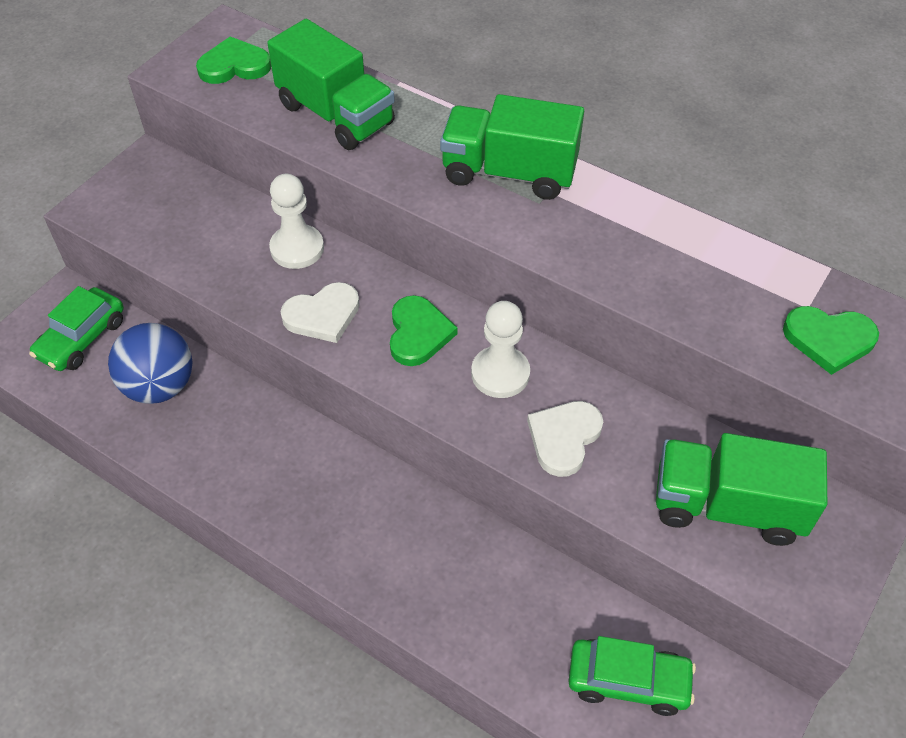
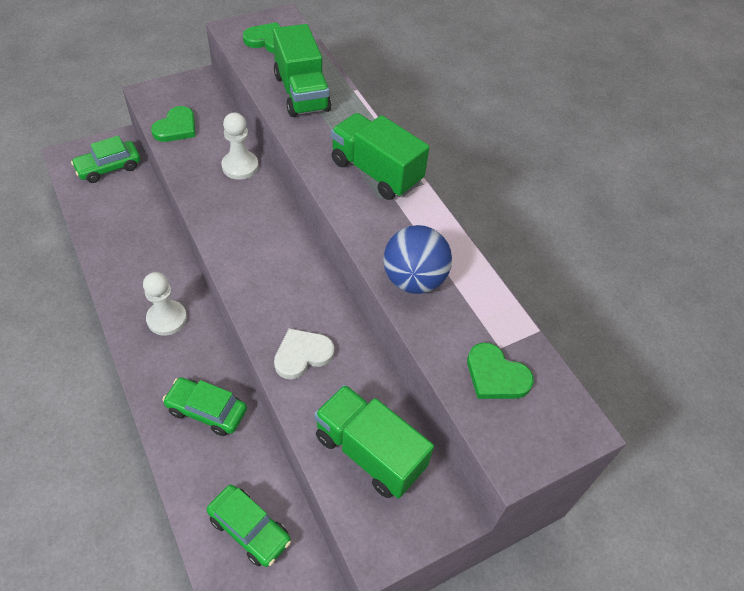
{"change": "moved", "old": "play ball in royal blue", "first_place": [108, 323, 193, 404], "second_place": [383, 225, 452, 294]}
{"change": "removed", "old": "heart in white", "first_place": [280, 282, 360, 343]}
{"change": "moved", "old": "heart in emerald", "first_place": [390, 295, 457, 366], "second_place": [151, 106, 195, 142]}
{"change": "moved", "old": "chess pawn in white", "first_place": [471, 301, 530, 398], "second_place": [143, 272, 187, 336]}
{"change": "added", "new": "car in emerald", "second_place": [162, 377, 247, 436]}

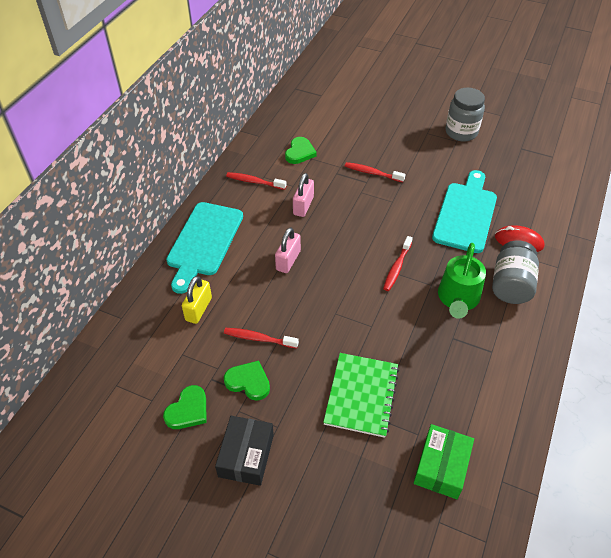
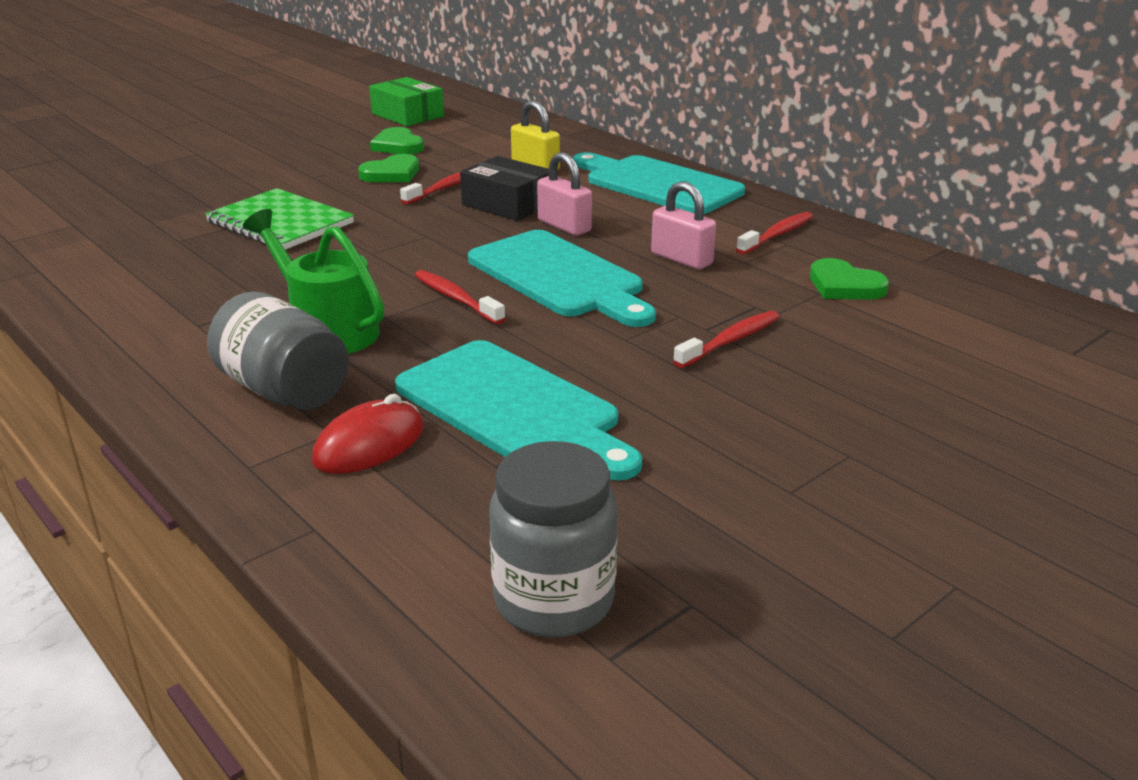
{"change": "moved", "old": "box in jet-black", "first_place": [215, 416, 274, 486], "second_place": [460, 156, 549, 221]}
{"change": "moved", "old": "box in emerald", "first_place": [414, 424, 474, 499], "second_place": [369, 77, 444, 126]}
{"change": "moved", "old": "jar in gray", "first_place": [445, 88, 485, 141], "second_place": [489, 441, 617, 637]}
{"change": "added", "new": "cutting board in teal", "second_place": [468, 230, 656, 327]}

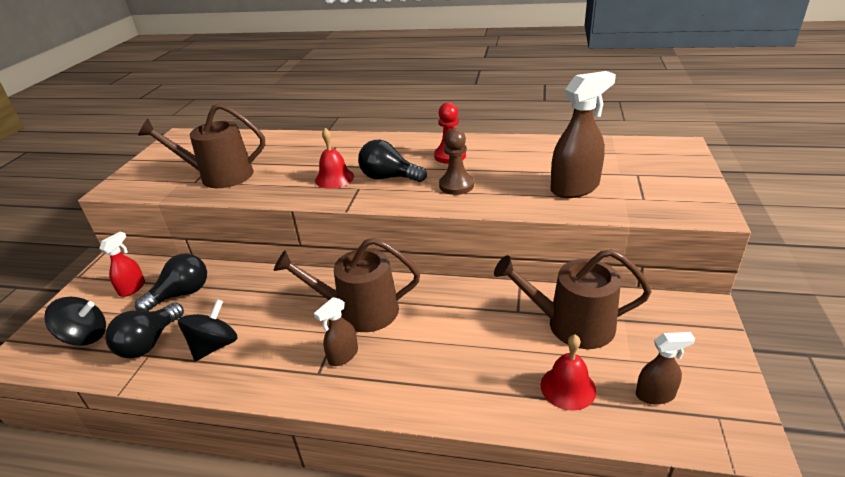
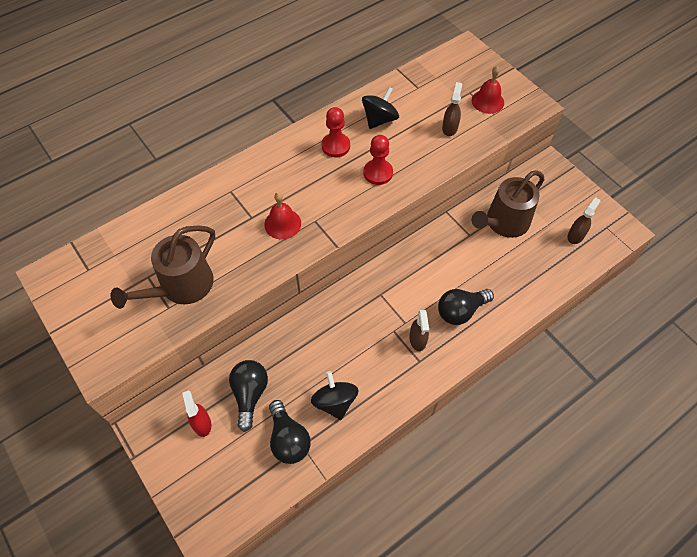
{"change": "moved", "old": "toy top in jet-black", "first_place": [44, 297, 106, 346], "second_place": [362, 87, 399, 129]}
{"change": "removed", "old": "watering can in brown", "first_place": [274, 238, 420, 332]}
{"change": "moved", "old": "bulb in jet-black", "first_place": [358, 140, 427, 182], "second_place": [438, 289, 494, 325]}
{"change": "recoloured", "old": "chess pawn in brown", "new": "chess pawn in scarlet", "first_place": [439, 128, 474, 195], "second_place": [363, 135, 393, 185]}
{"change": "moved", "old": "school bell in scarlet", "first_place": [540, 335, 596, 411], "second_place": [472, 66, 504, 114]}
{"change": "resized", "old": "sprayer in brown", "first_place": [551, 71, 616, 198], "second_place": [442, 82, 462, 136], "factor": 0.56}

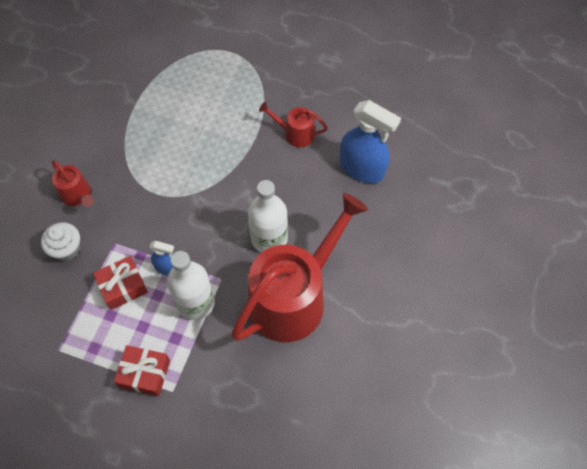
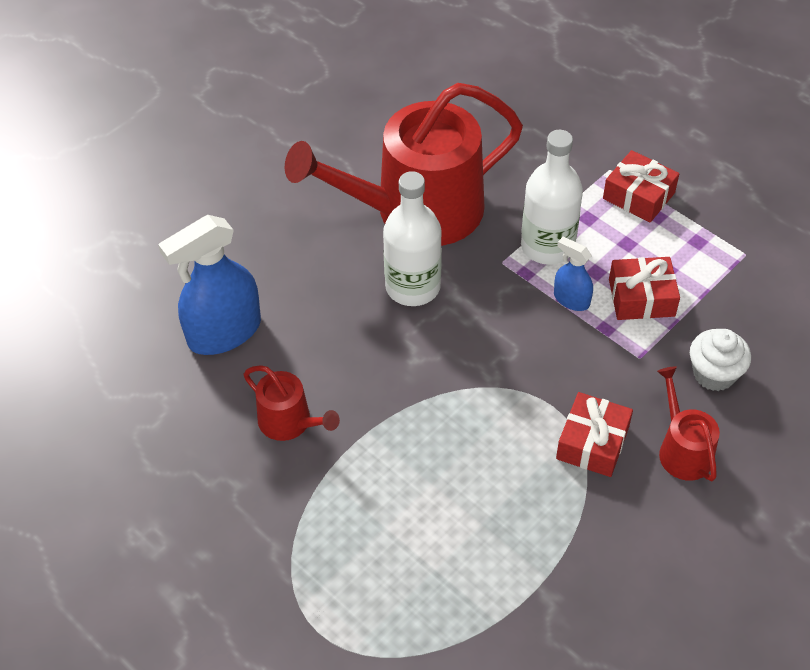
{"change": "turned", "old": "sprayer in royal blue", "first_place": [340, 100, 401, 183], "second_place": [158, 215, 261, 355], "degrees": -90}
{"change": "added", "new": "present in scarlet", "second_place": [556, 392, 633, 477]}

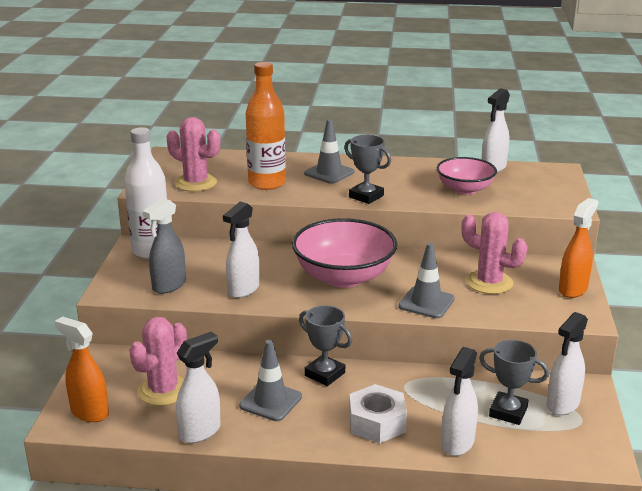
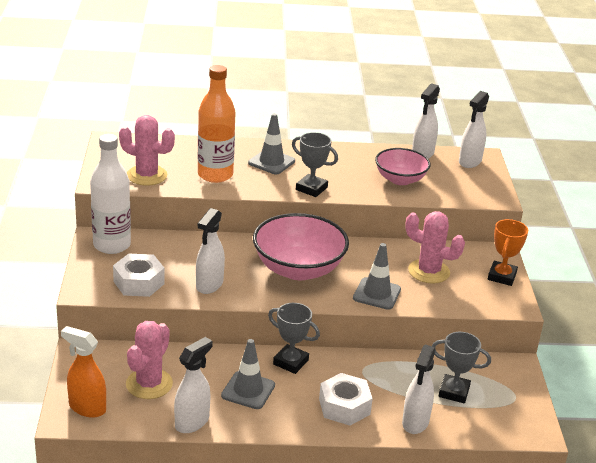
{"change": "replaced", "old": "sprayer in gray", "new": "hexagon nut in white", "first_place": [143, 198, 186, 294], "second_place": [113, 253, 165, 297]}
{"change": "moved", "old": "sprayer in white", "first_place": [547, 312, 588, 415], "second_place": [459, 91, 489, 168]}
{"change": "replaced", "old": "sprayer in bright orange", "new": "prize cup in bright orange", "first_place": [559, 198, 598, 298], "second_place": [488, 219, 528, 286]}

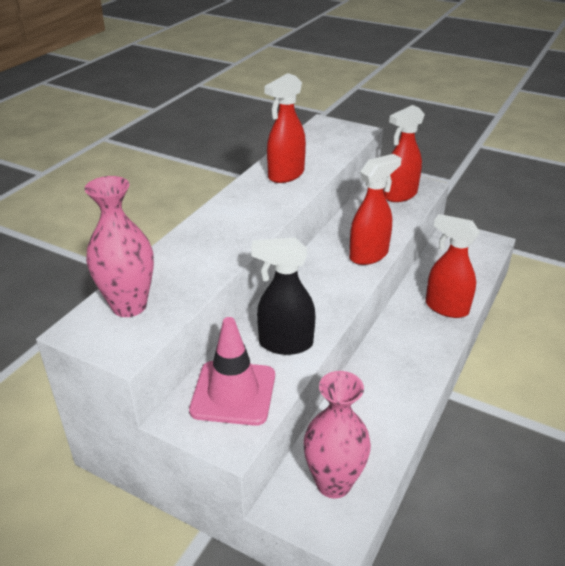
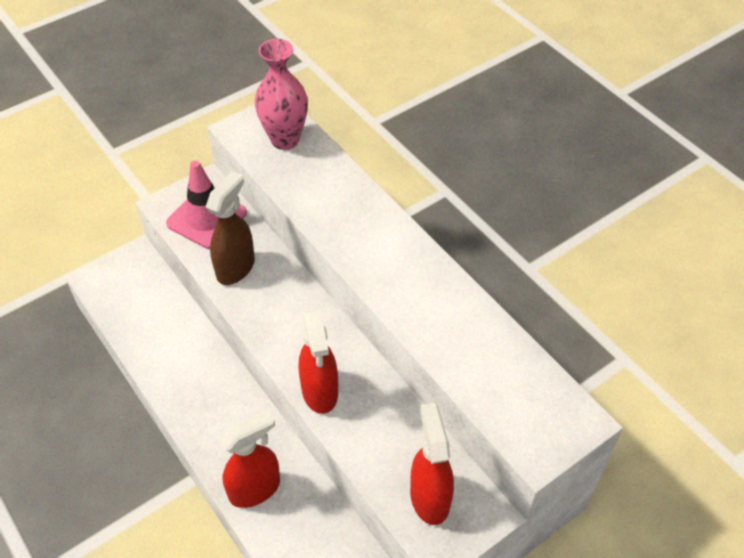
{"change": "recoloured", "old": "sprayer in jet-black", "new": "sprayer in brown", "first_place": [251, 238, 316, 355], "second_place": [206, 171, 255, 285]}
{"change": "removed", "old": "sprayer in scarlet", "first_place": [264, 73, 306, 183]}
{"change": "removed", "old": "tall vase in rose-pink", "first_place": [303, 371, 371, 499]}

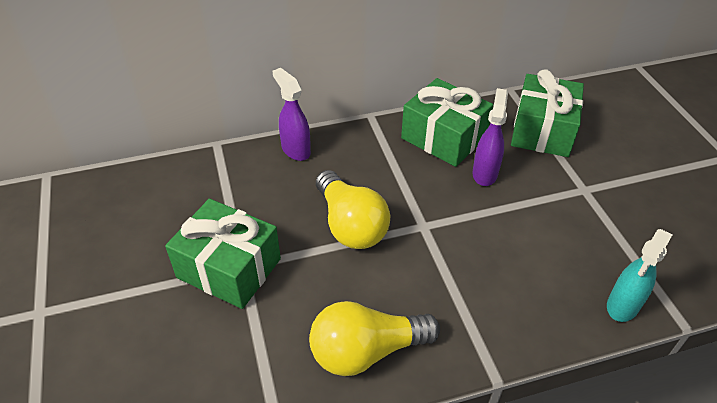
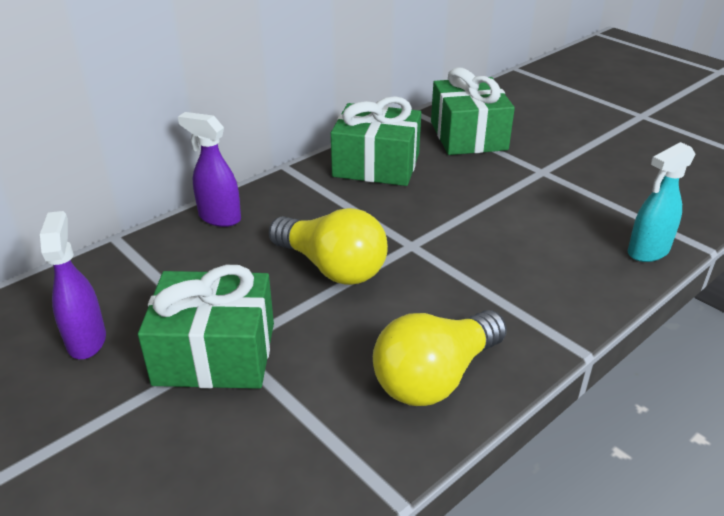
{"change": "moved", "old": "sprayer in purple", "first_place": [473, 88, 508, 186], "second_place": [40, 211, 106, 359]}
{"change": "turned", "old": "sprayer in teal", "first_place": [607, 229, 672, 322], "second_place": [628, 142, 696, 262], "degrees": 45}

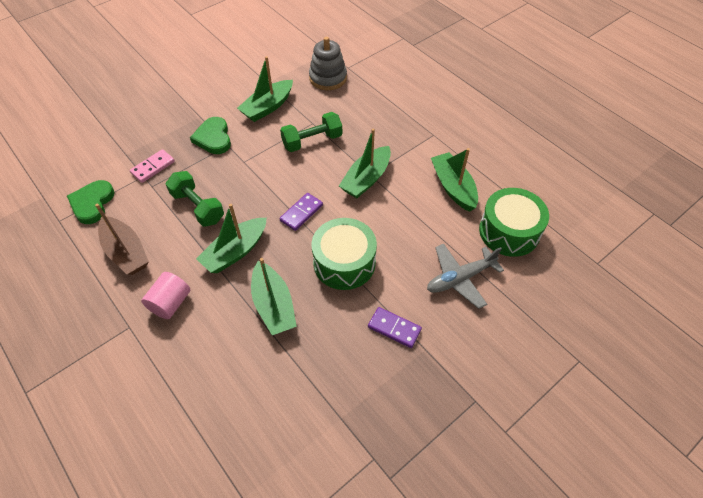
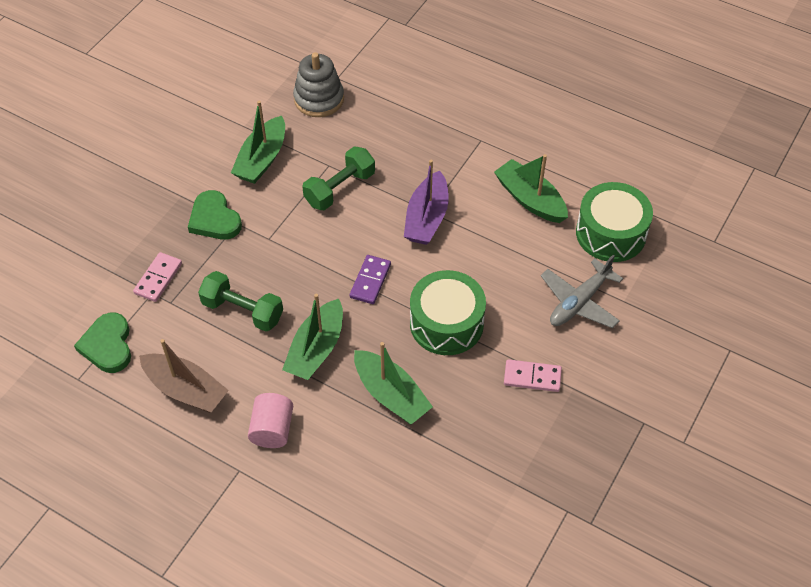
{"change": "recoloured", "old": "boat in emerald", "new": "boat in purple", "first_place": [339, 128, 391, 198], "second_place": [404, 160, 449, 245]}
{"change": "recoloured", "old": "domino piece in purple", "new": "domino piece in rose-pink", "first_place": [368, 307, 422, 348], "second_place": [504, 359, 562, 392]}

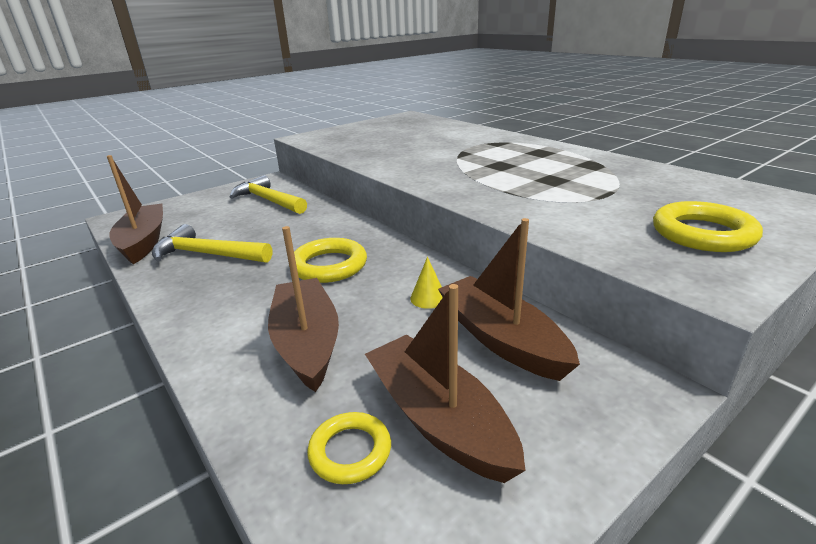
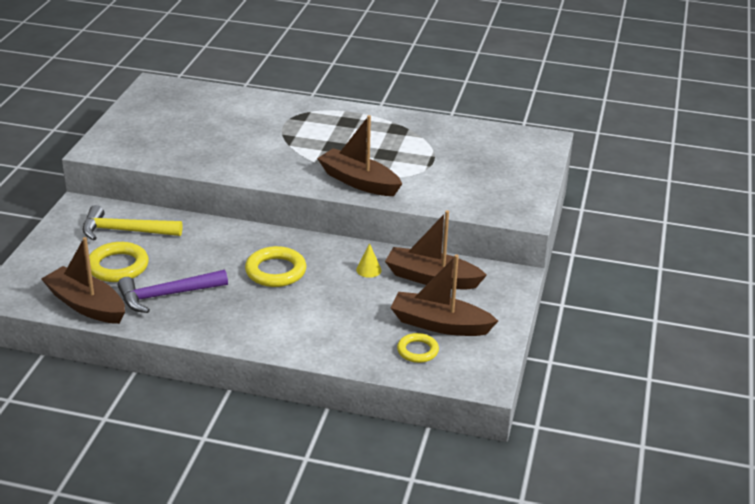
{"change": "recoloured", "old": "hammer in yellow", "new": "hammer in purple", "first_place": [152, 224, 272, 263], "second_place": [118, 270, 228, 313]}
{"change": "moved", "old": "boat in brown", "first_place": [268, 226, 339, 392], "second_place": [317, 115, 402, 196]}
{"change": "moved", "old": "torus in yellow", "first_place": [653, 201, 763, 252], "second_place": [89, 242, 149, 282]}

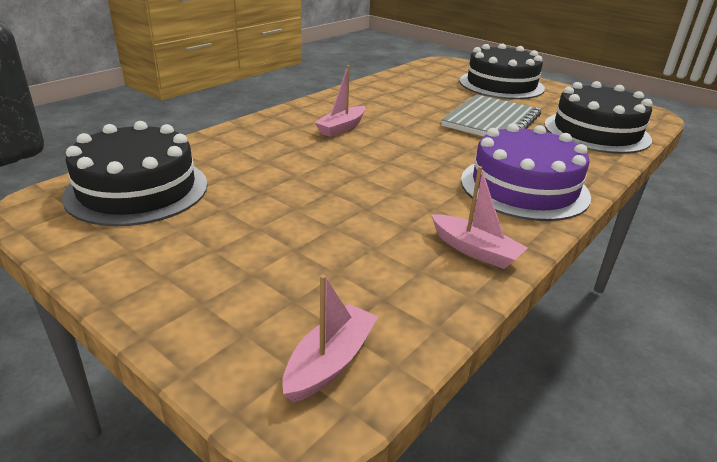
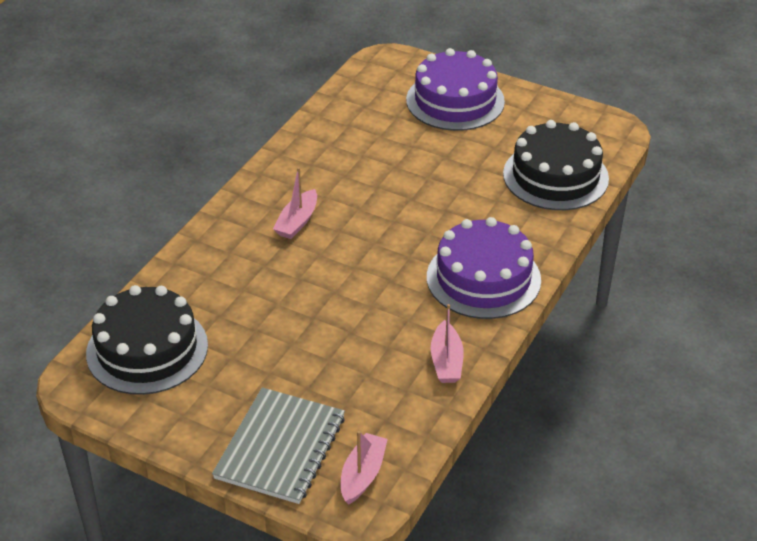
{"change": "turned", "old": "boat in rose-pink", "first_place": [431, 166, 528, 269], "second_place": [431, 304, 464, 383], "degrees": 60}
{"change": "moved", "old": "notepad in gray", "first_place": [441, 94, 541, 136], "second_place": [212, 387, 345, 504]}
{"change": "recoloured", "old": "layer cake in jet-black", "new": "layer cake in purple", "first_place": [459, 43, 545, 99], "second_place": [406, 48, 505, 131]}

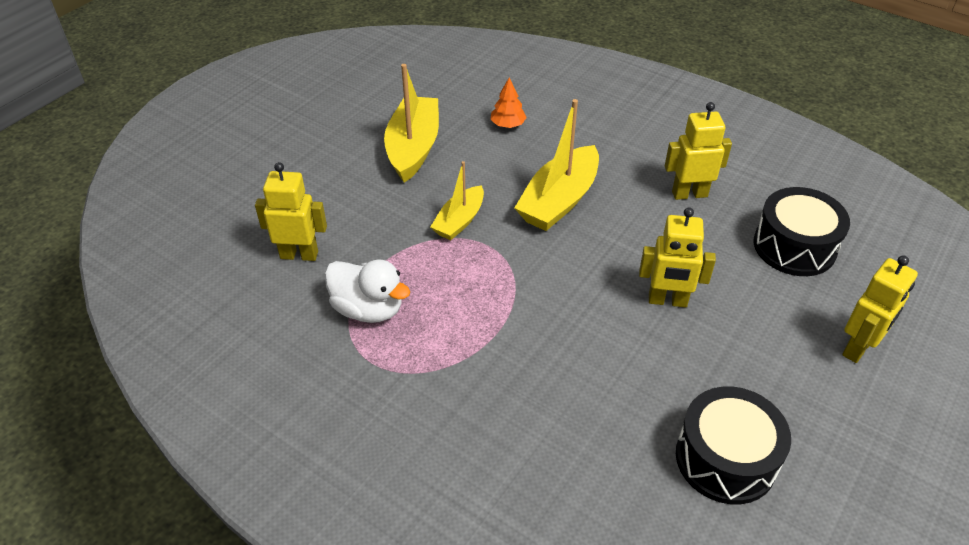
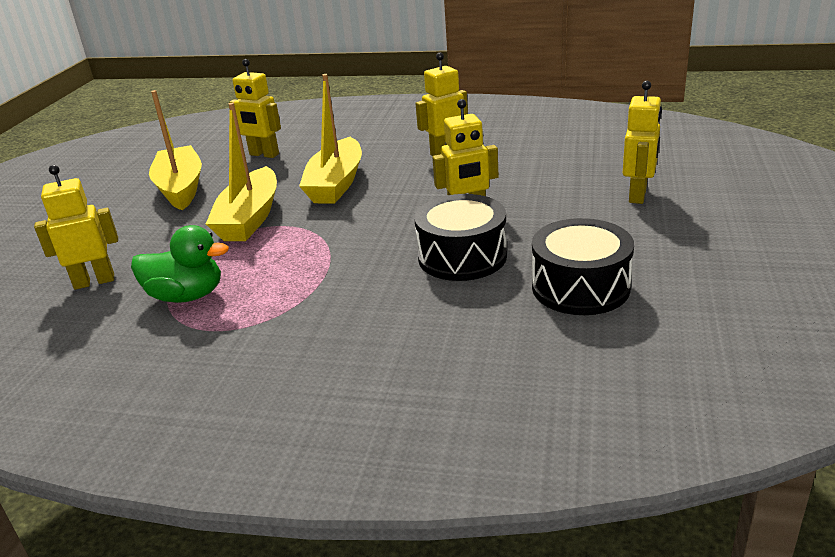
{"change": "recoloured", "old": "rubber duck in white", "new": "rubber duck in emerald", "first_place": [325, 260, 410, 323], "second_place": [131, 225, 229, 303]}
{"change": "resized", "old": "boat in yellow", "first_place": [431, 161, 484, 240], "second_place": [206, 103, 277, 241], "factor": 1.65}
{"change": "replaced", "old": "fir tree in bright orange", "new": "robot figure in yellow", "first_place": [490, 77, 527, 128], "second_place": [229, 59, 281, 158]}
{"change": "moved", "old": "snare drum in jet-black", "first_place": [754, 187, 850, 276], "second_place": [415, 194, 507, 281]}

